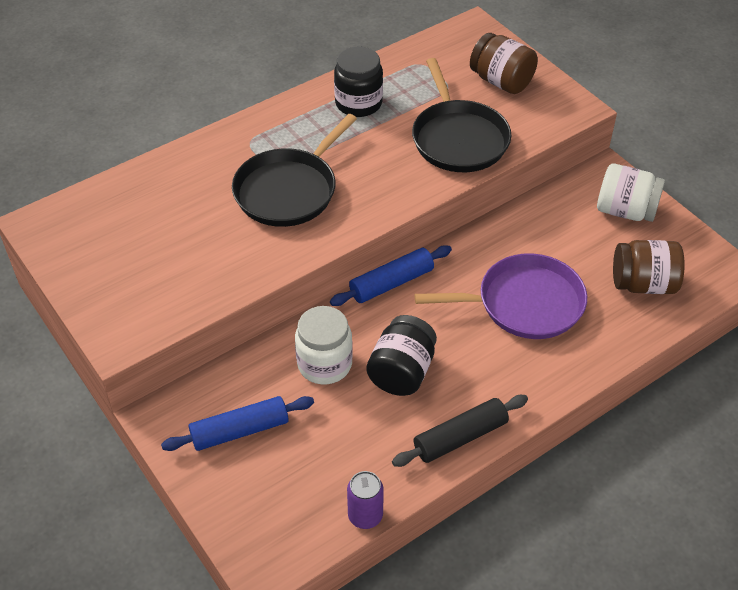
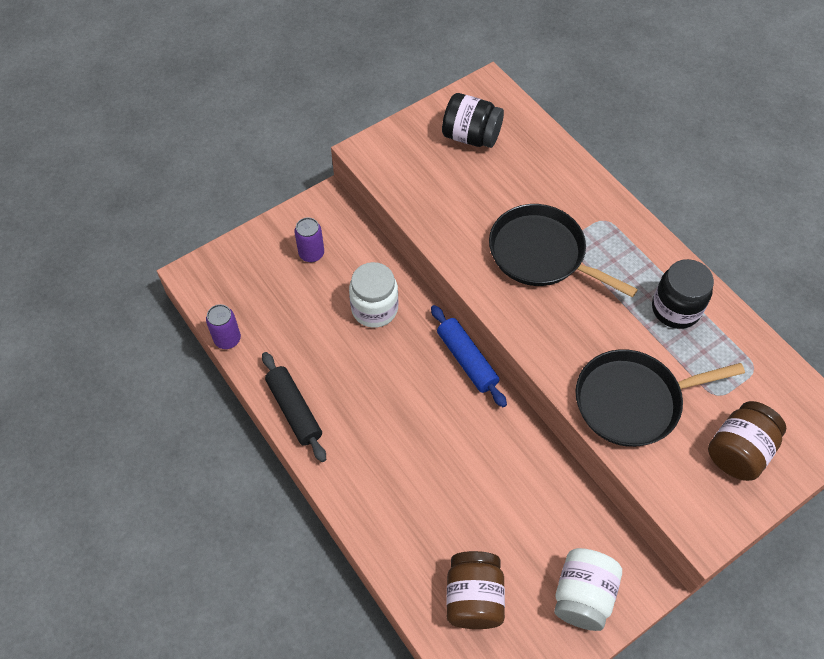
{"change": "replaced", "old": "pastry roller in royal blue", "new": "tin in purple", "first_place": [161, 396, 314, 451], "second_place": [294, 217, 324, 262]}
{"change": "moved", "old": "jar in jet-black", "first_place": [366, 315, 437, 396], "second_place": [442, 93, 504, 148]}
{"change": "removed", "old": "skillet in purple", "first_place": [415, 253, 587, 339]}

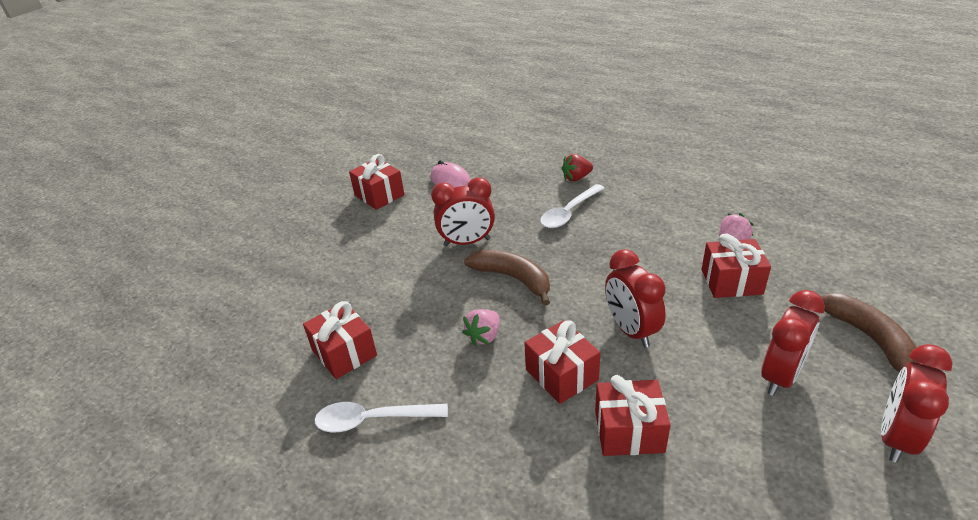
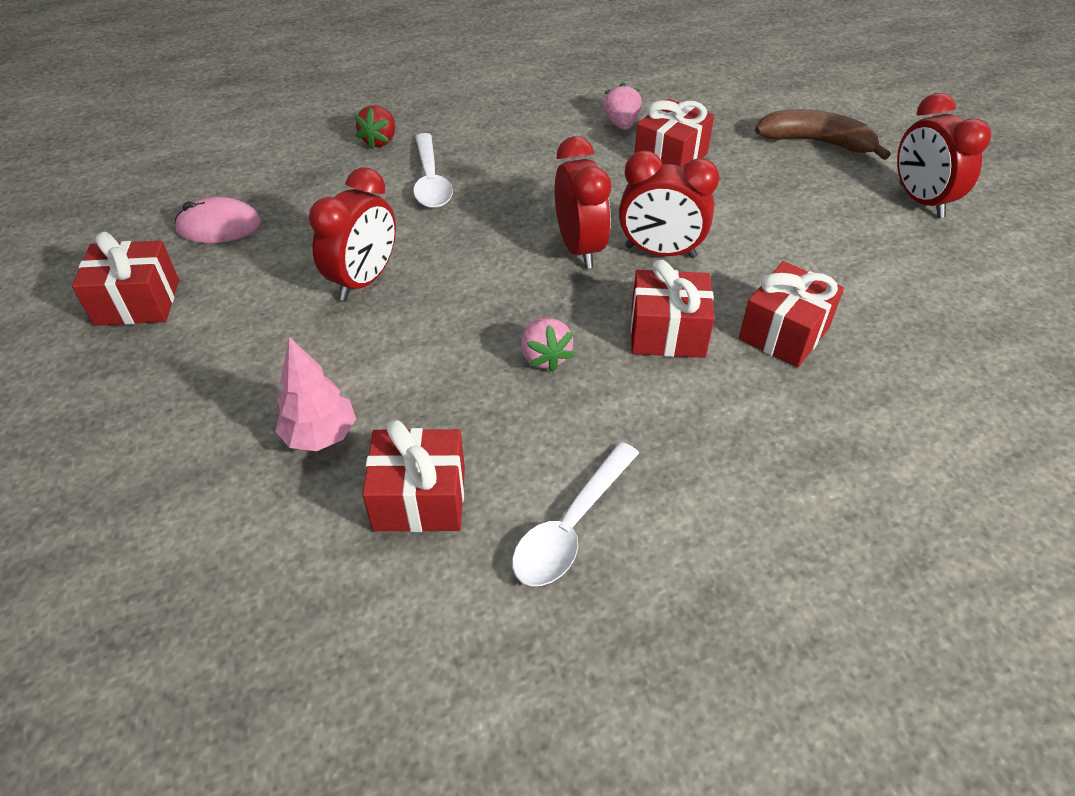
{"change": "removed", "old": "toy banana in brown", "first_place": [464, 250, 550, 306]}
{"change": "moved", "old": "bedside clock in scarlet", "first_place": [761, 290, 825, 396], "second_place": [555, 136, 611, 268]}
{"change": "added", "new": "fir tree in rose-pink", "second_place": [275, 337, 356, 451]}

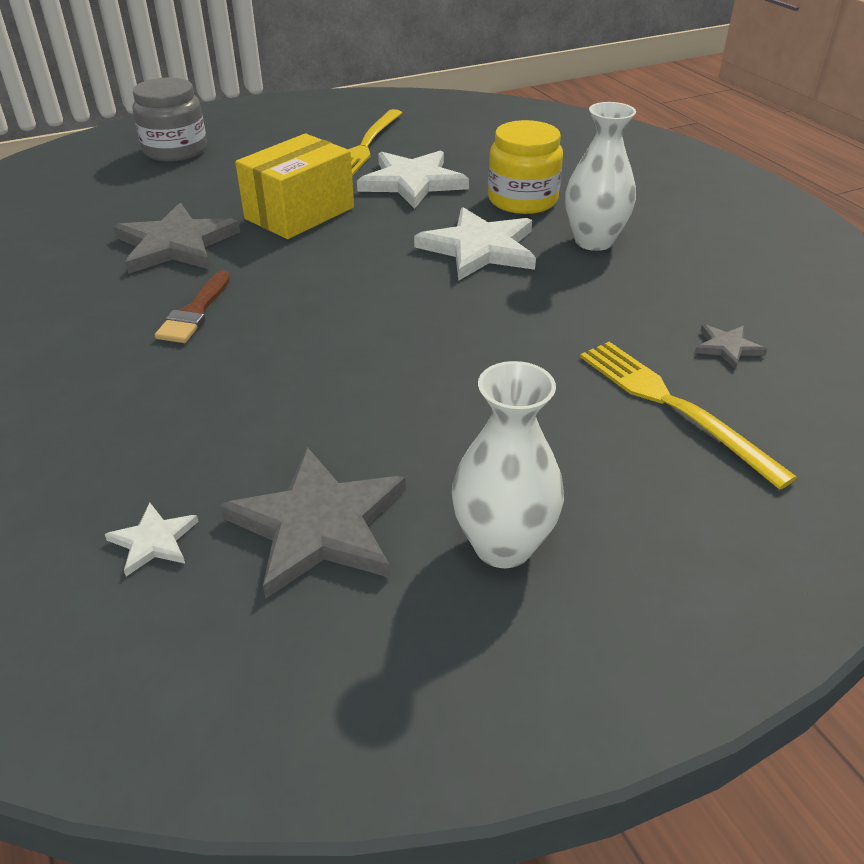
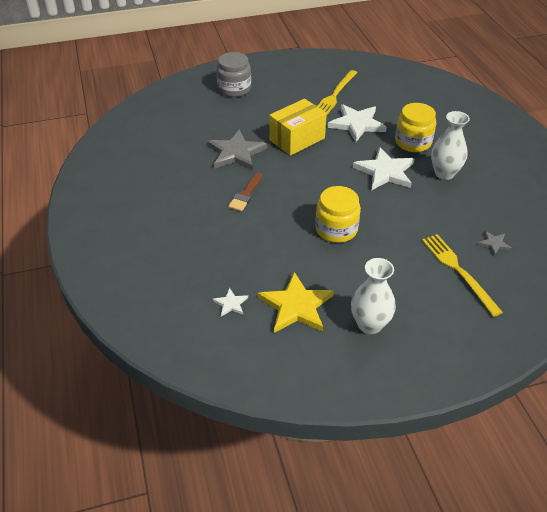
{"change": "recoloured", "old": "star shape in gray", "new": "star shape in yellow", "first_place": [219, 447, 406, 599], "second_place": [258, 272, 334, 333]}
{"change": "added", "new": "jar in yellow", "second_place": [315, 186, 361, 243]}

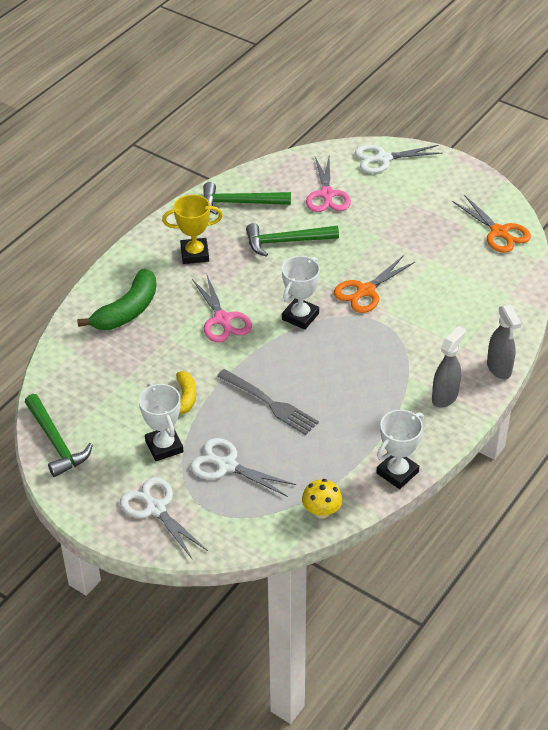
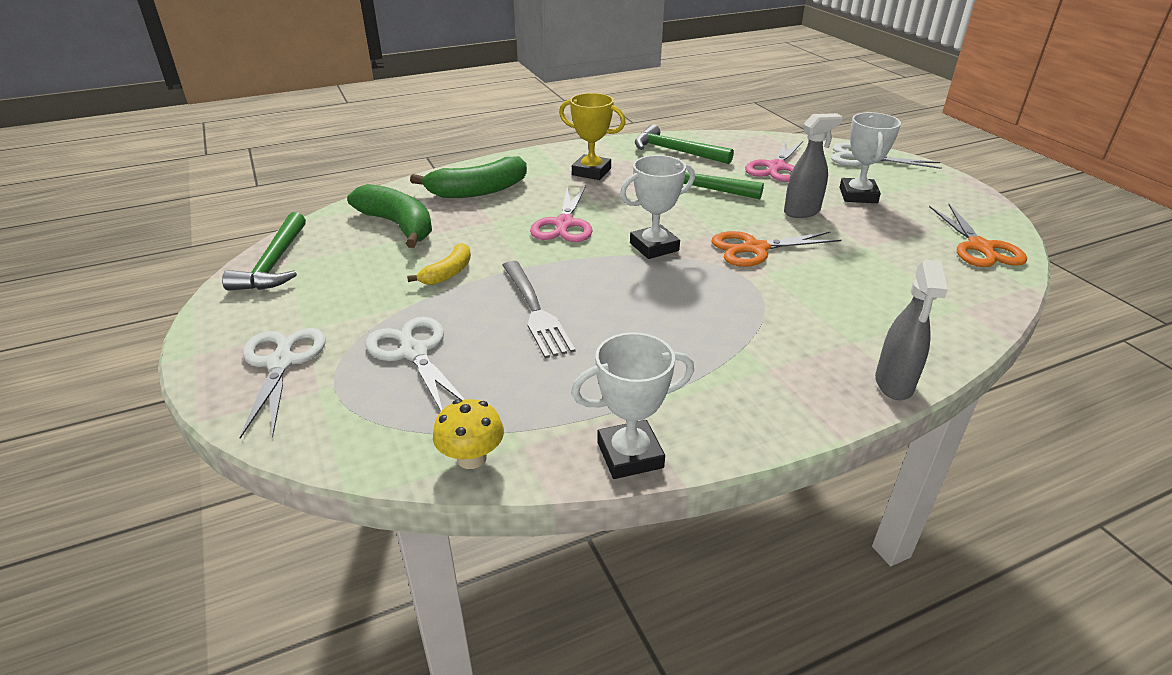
{"change": "moved", "old": "prize cup in white", "first_place": [139, 383, 184, 461], "second_place": [840, 112, 901, 203]}
{"change": "moved", "old": "sprayer in gray", "first_place": [432, 326, 466, 408], "second_place": [784, 113, 843, 218]}
{"change": "added", "new": "toy banana in emerald", "second_place": [347, 184, 432, 248]}

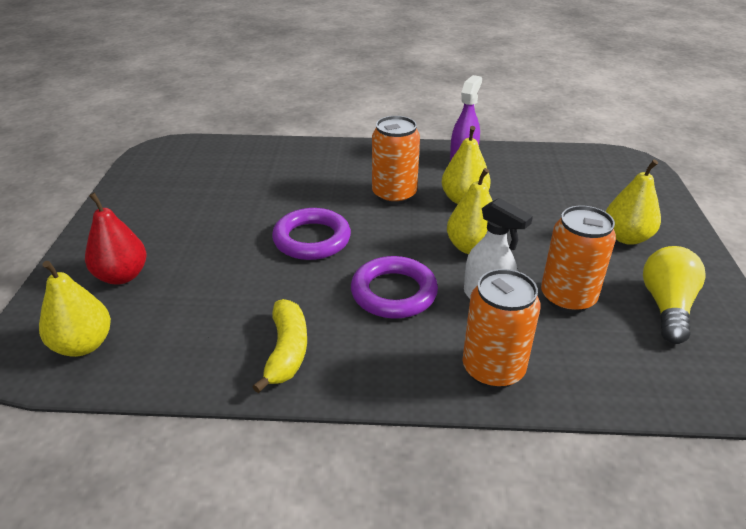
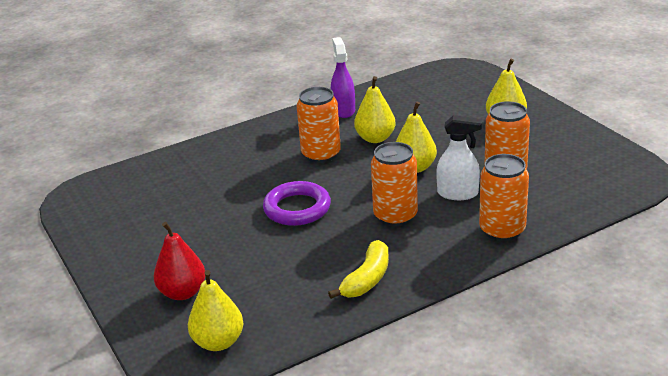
{"change": "turned", "old": "toy banana in yellow", "first_place": [252, 299, 307, 393], "second_place": [328, 240, 389, 299], "degrees": 60}
{"change": "replaced", "old": "torus in purple", "new": "tin in bright orange", "first_place": [351, 256, 438, 319], "second_place": [371, 142, 418, 227]}
{"change": "removed", "old": "bulb in yellow", "first_place": [643, 246, 706, 344]}

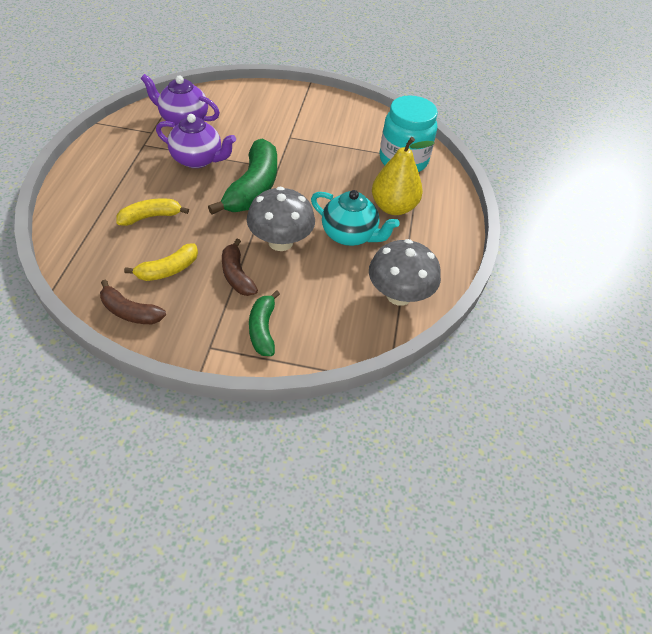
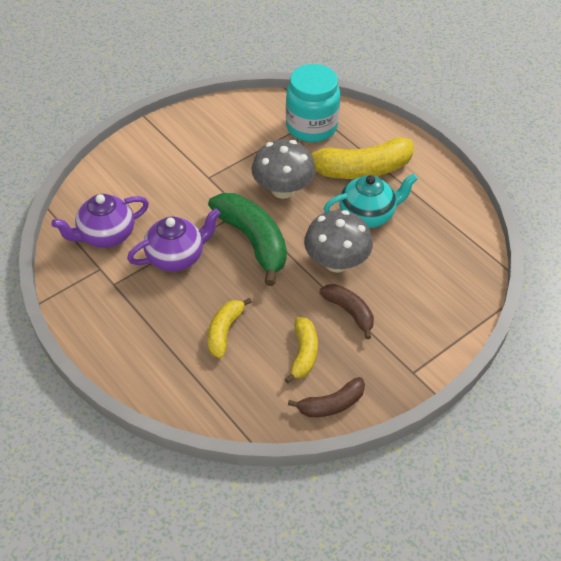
{"change": "turned", "old": "toy banana in brown", "first_place": [222, 239, 258, 296], "second_place": [320, 284, 374, 339], "degrees": -150}
{"change": "removed", "old": "toy banana in emerald", "first_place": [249, 290, 280, 356]}
{"change": "moved", "old": "mushroom in gray", "first_place": [369, 239, 441, 306], "second_place": [251, 139, 316, 199]}
{"change": "replaced", "old": "pear in yellow", "new": "toy banana in yellow", "first_place": [372, 137, 435, 215], "second_place": [311, 137, 414, 179]}

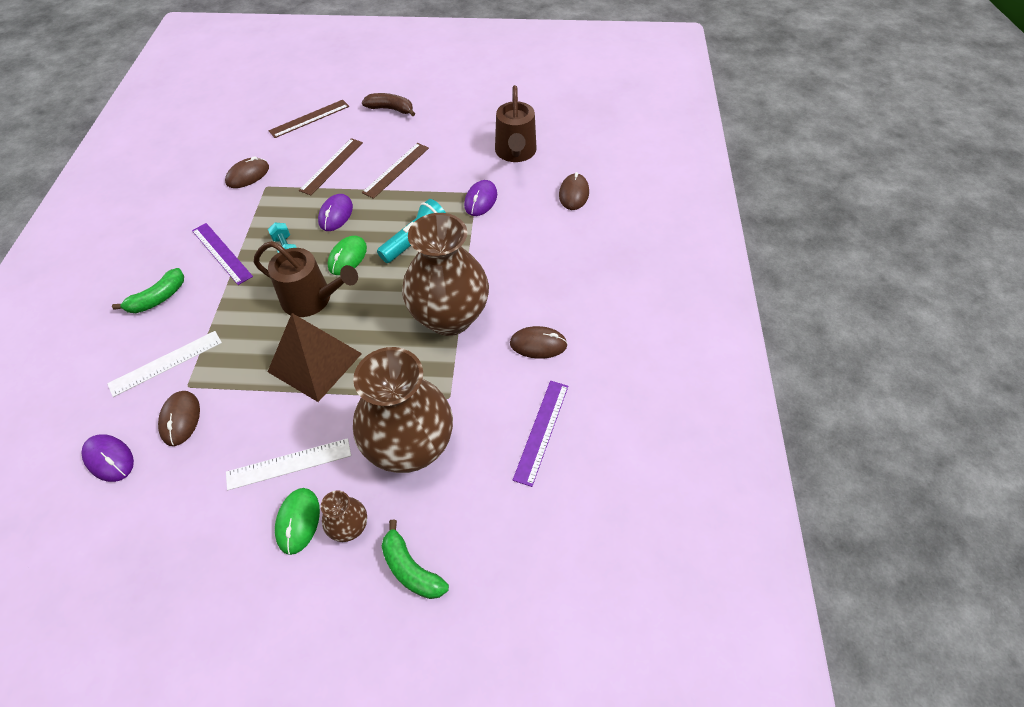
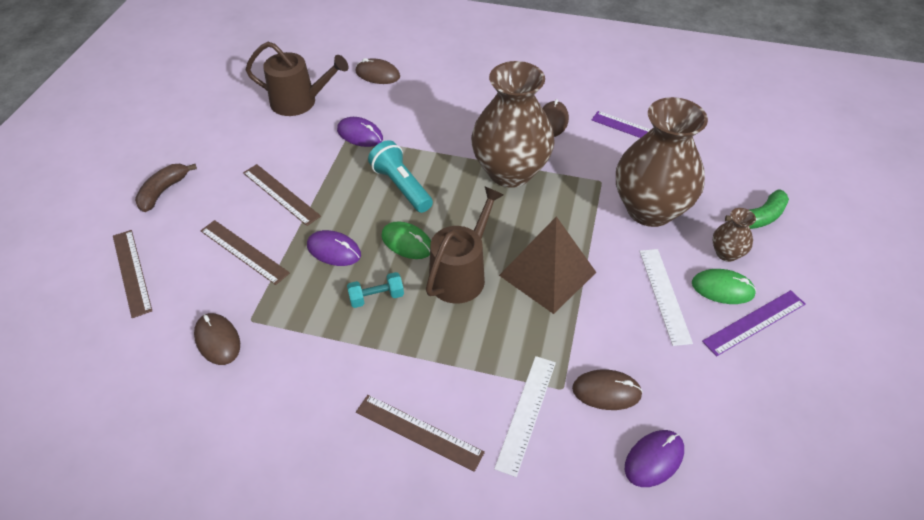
{"change": "turned", "old": "straightedge in white", "first_place": [107, 331, 222, 397], "second_place": [494, 356, 556, 477], "degrees": 45}
{"change": "replaced", "old": "toy banana in emerald", "new": "straightedge in brown", "first_place": [112, 268, 184, 313], "second_place": [356, 395, 485, 472]}
{"change": "moved", "old": "straightedge in purple", "first_place": [192, 223, 253, 285], "second_place": [702, 290, 805, 356]}

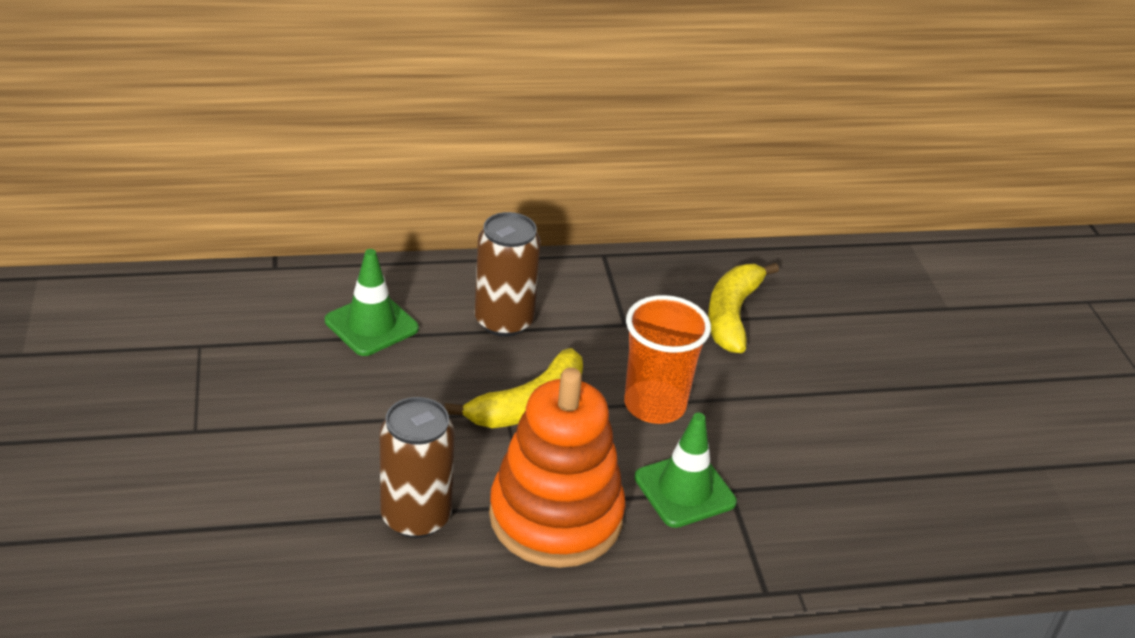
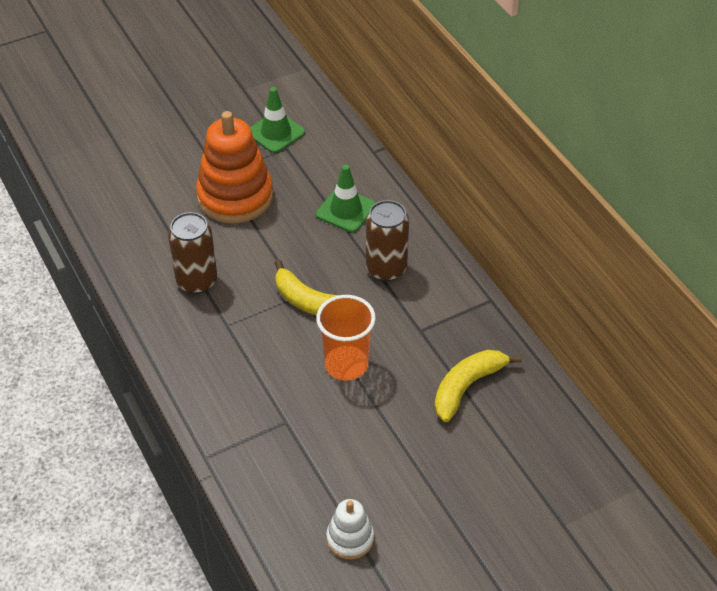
{"change": "moved", "old": "stacking rings in bright orange", "first_place": [489, 368, 626, 568], "second_place": [196, 111, 273, 223]}
{"change": "moved", "old": "safety cone in emerald", "first_place": [634, 413, 737, 528], "second_place": [250, 87, 305, 153]}
{"change": "turned", "old": "toy banana in yellow", "first_place": [708, 263, 779, 353], "second_place": [435, 350, 522, 422], "degrees": -45}
{"change": "added", "new": "stacking rings in white", "second_place": [326, 499, 374, 560]}

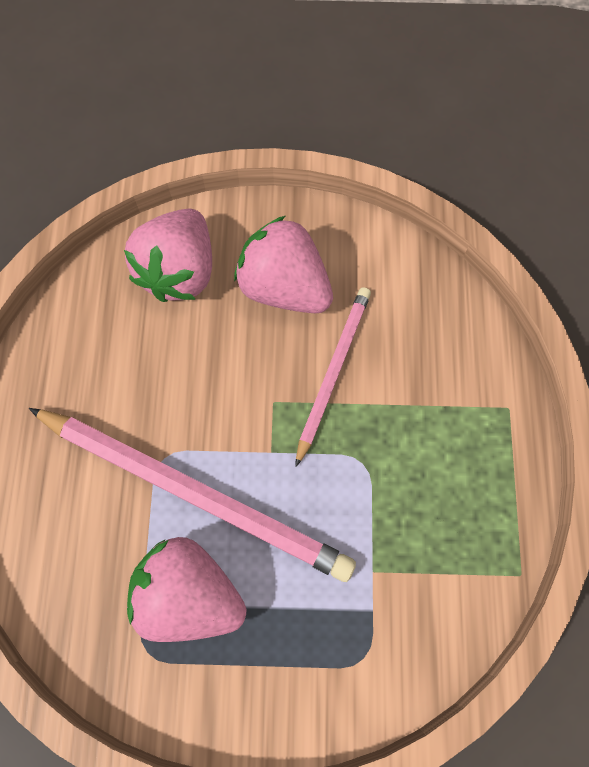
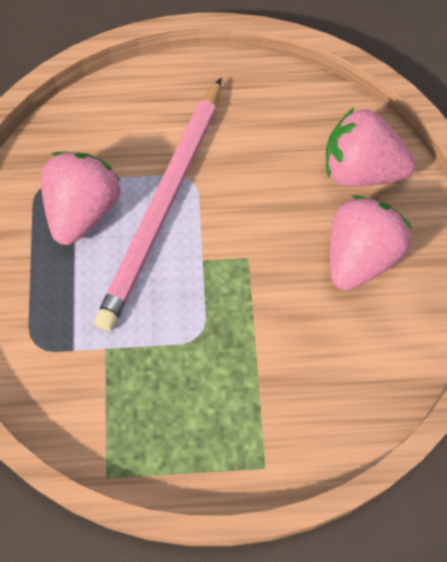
{"change": "removed", "old": "wooden pencil in rose-pink", "first_place": [295, 287, 371, 467]}

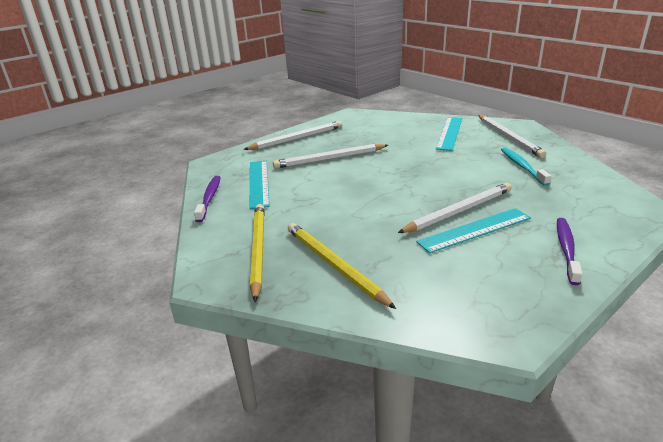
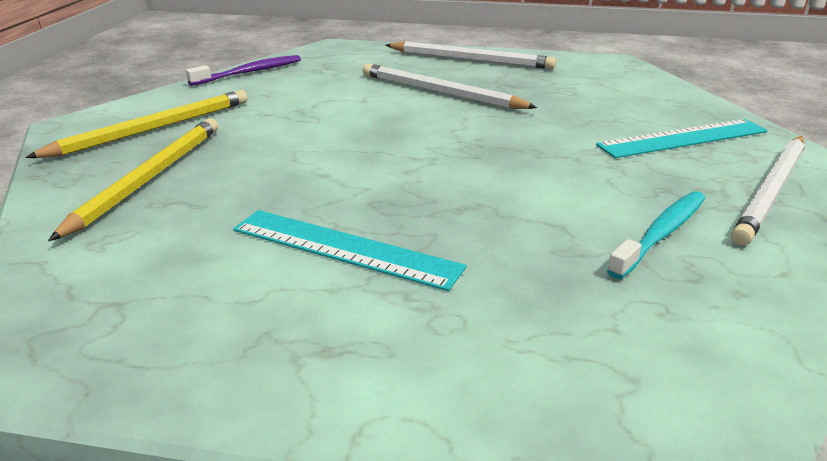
{"change": "removed", "old": "straightedge in teal", "first_place": [250, 161, 270, 209]}
{"change": "removed", "old": "wooden pencil in white", "first_place": [398, 183, 511, 233]}
{"change": "removed", "old": "toothbrush in purple", "first_place": [557, 218, 583, 285]}

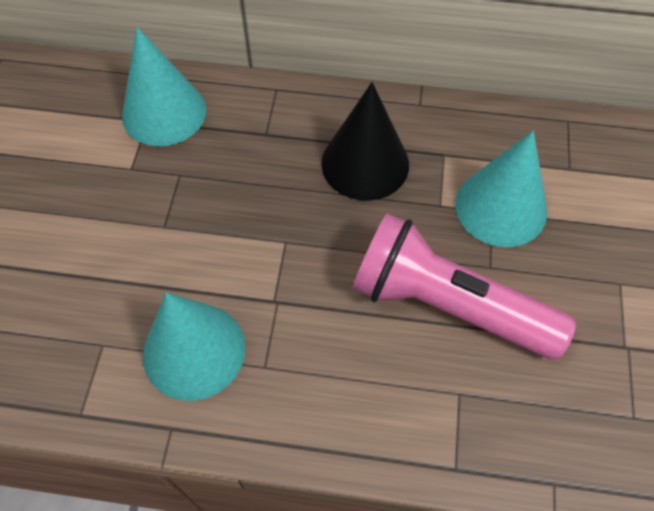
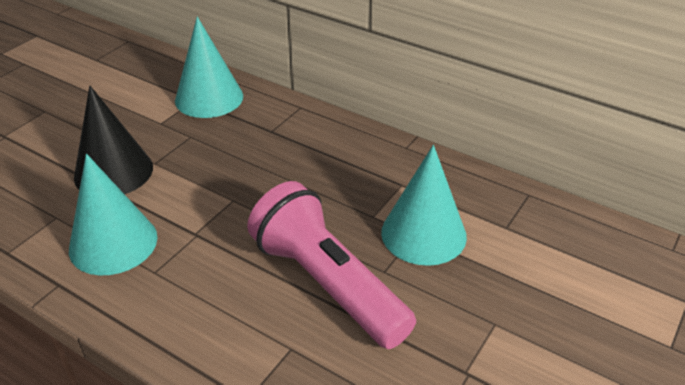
{"change": "moved", "old": "cone shape in jet-black", "first_place": [321, 82, 409, 201], "second_place": [74, 86, 153, 194]}

